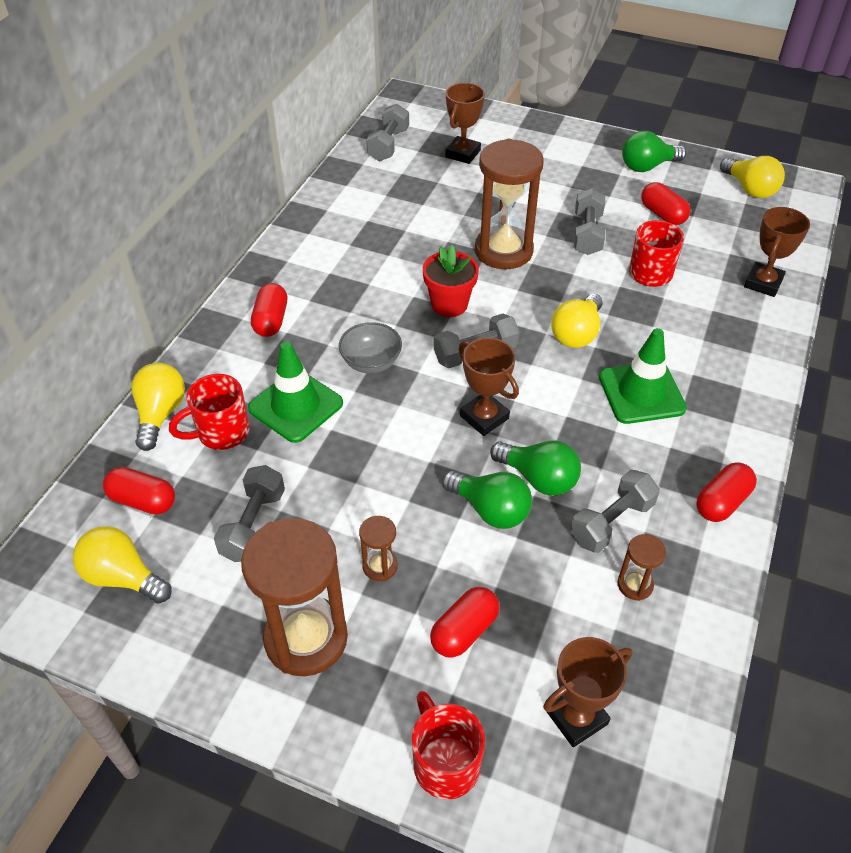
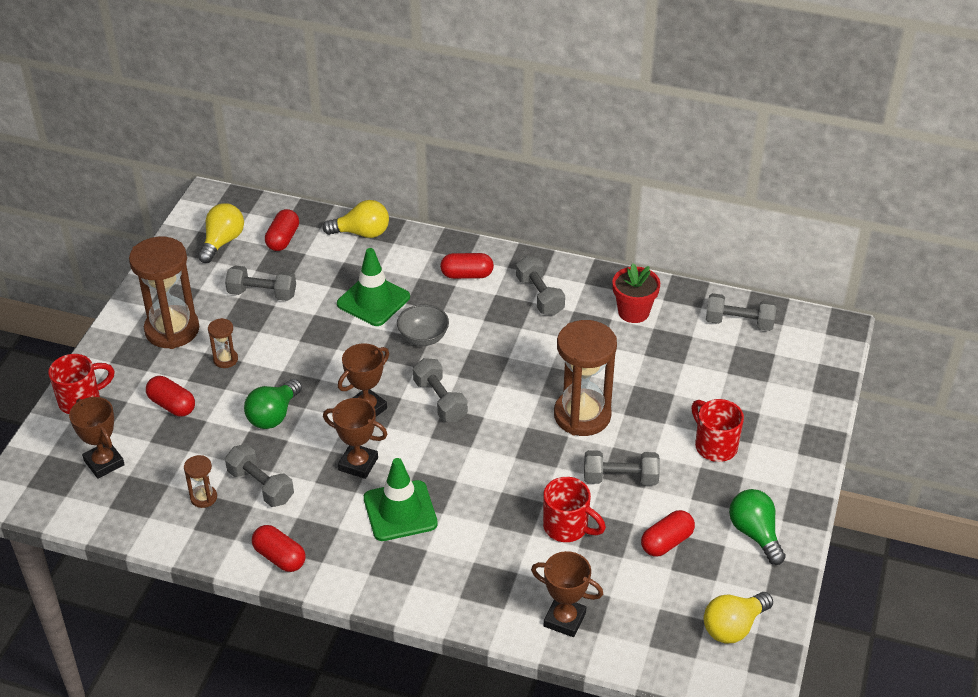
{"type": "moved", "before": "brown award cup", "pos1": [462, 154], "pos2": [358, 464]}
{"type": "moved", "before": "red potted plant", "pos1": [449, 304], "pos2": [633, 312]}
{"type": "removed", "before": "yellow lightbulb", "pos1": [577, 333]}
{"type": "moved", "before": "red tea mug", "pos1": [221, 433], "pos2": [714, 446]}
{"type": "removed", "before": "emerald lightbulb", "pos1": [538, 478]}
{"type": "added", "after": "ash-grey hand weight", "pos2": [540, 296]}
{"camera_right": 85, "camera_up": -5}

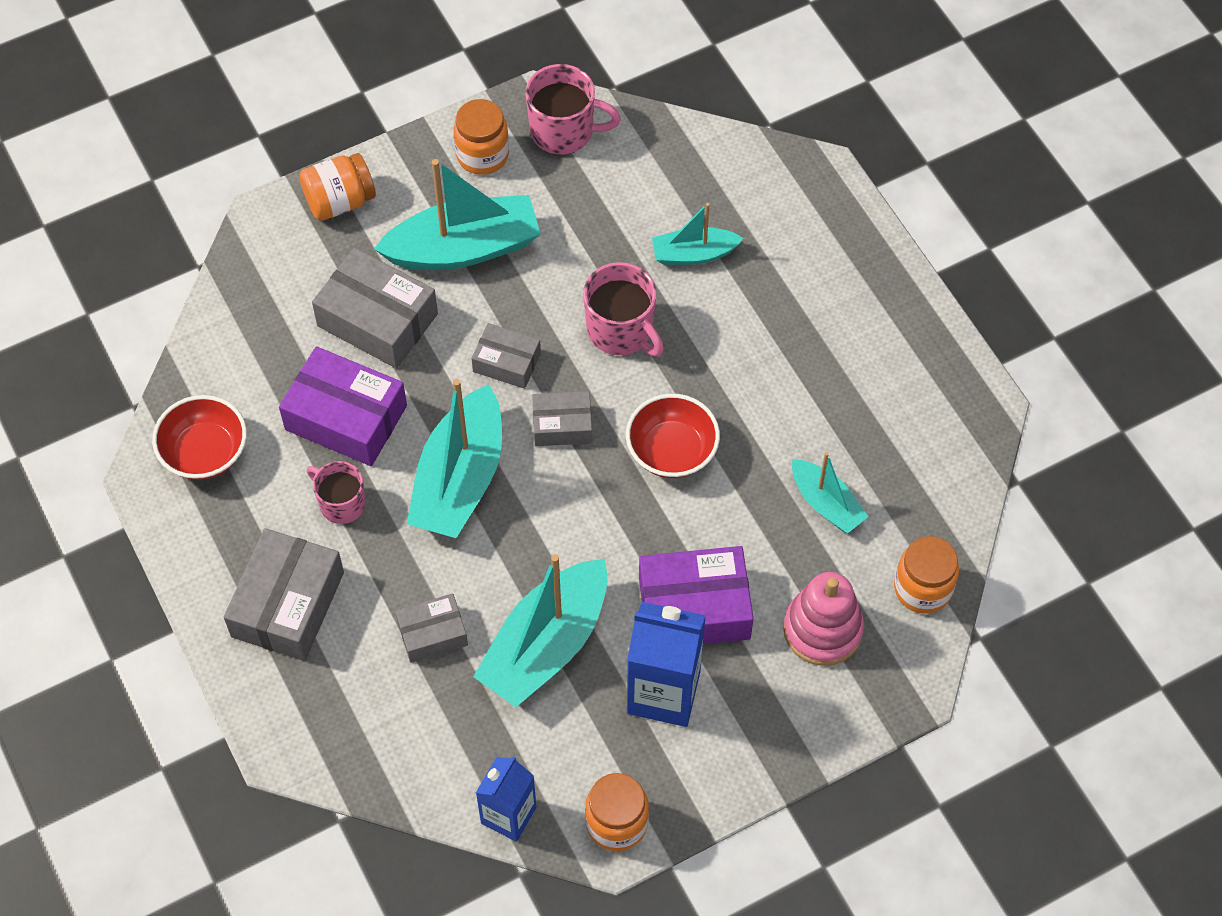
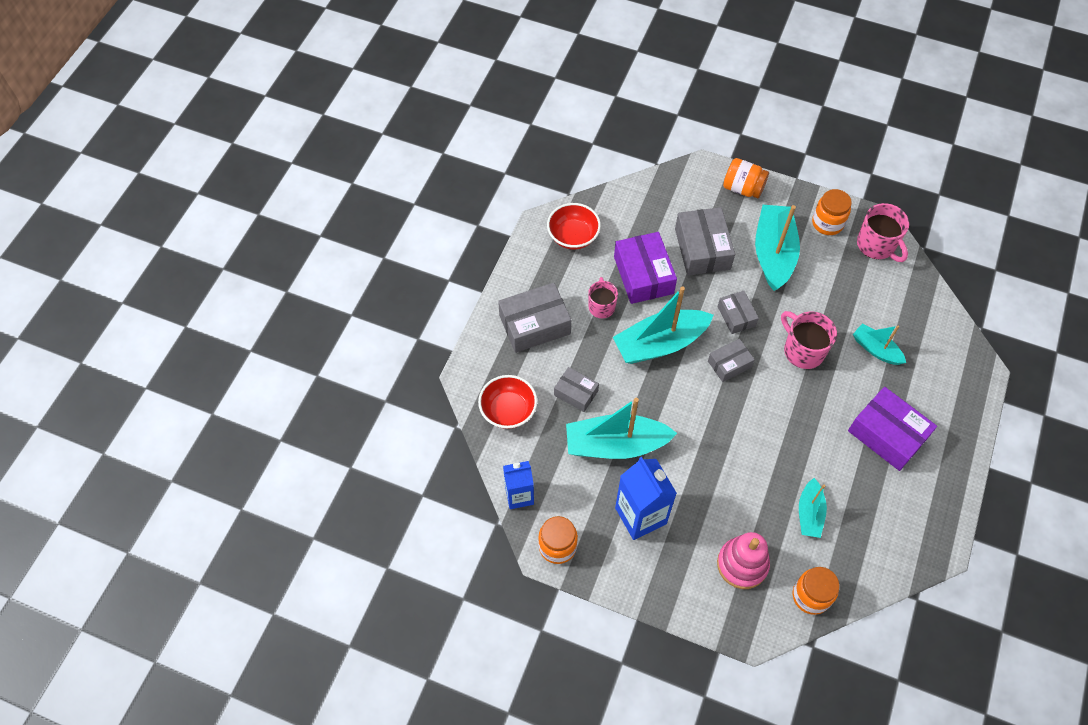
{"type": "turned", "before": "turquoise toy boat", "pos1": [464, 248], "pos2": [773, 253], "turn": -120}
{"type": "turned", "before": "pink tea mug", "pos1": [621, 331], "pos2": [803, 350], "turn": 135}
{"type": "turned", "before": "ash-grey package", "pos1": [562, 425], "pos2": [729, 364], "turn": -75}
{"type": "moved", "before": "red deep dish", "pos1": [672, 451], "pos2": [508, 410]}
{"type": "moved", "before": "royal purple package", "pos1": [694, 607], "pos2": [887, 434]}
{"camera_right": 50, "camera_up": 0}

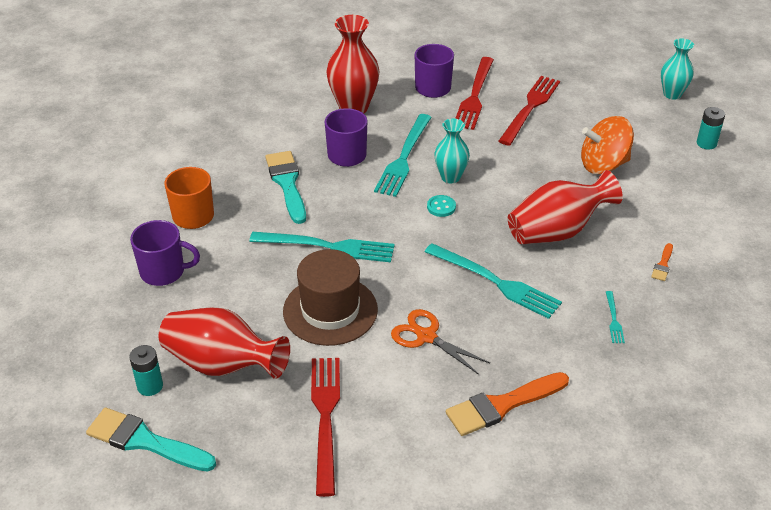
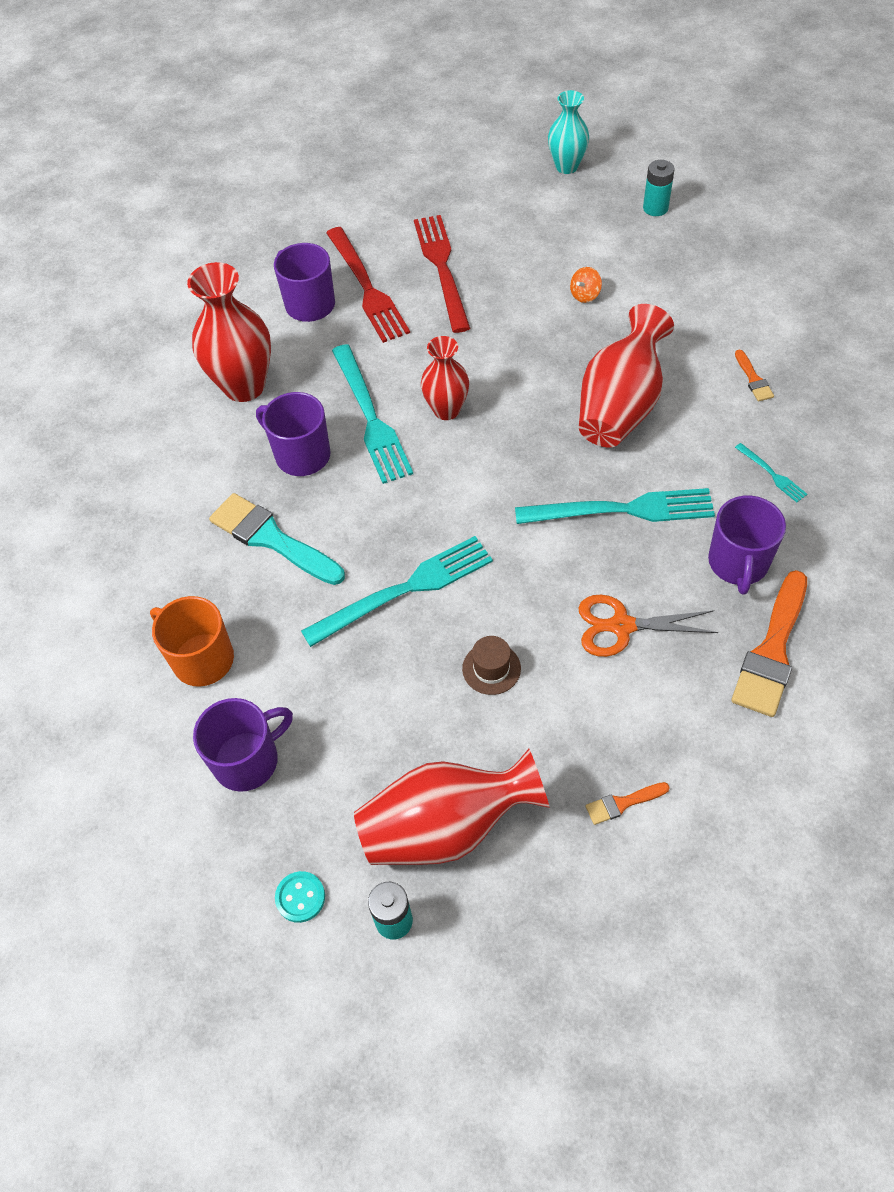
{"type": "resized", "before": "orange toy top", "pos1": [603, 165], "pos2": [585, 295], "scale": 0.42}
{"type": "recoloured", "before": "turquoise tall vase", "after": "red tall vase", "pos1": [450, 177], "pos2": [446, 410]}
{"type": "moved", "before": "turquoise shirt button", "pos1": [441, 207], "pos2": [300, 897]}
{"type": "resized", "before": "brown top hat", "pos1": [330, 310], "pos2": [491, 668], "scale": 0.45}
{"type": "replaced", "before": "red dinner fork", "after": "orange paintbrush", "pos1": [325, 418], "pos2": [623, 803]}
{"type": "removed", "before": "turquoise paintbrush", "pos1": [145, 441]}
{"type": "added", "after": "royal purple tea mug", "pos2": [738, 563]}
{"camera_right": -35, "camera_up": 15}

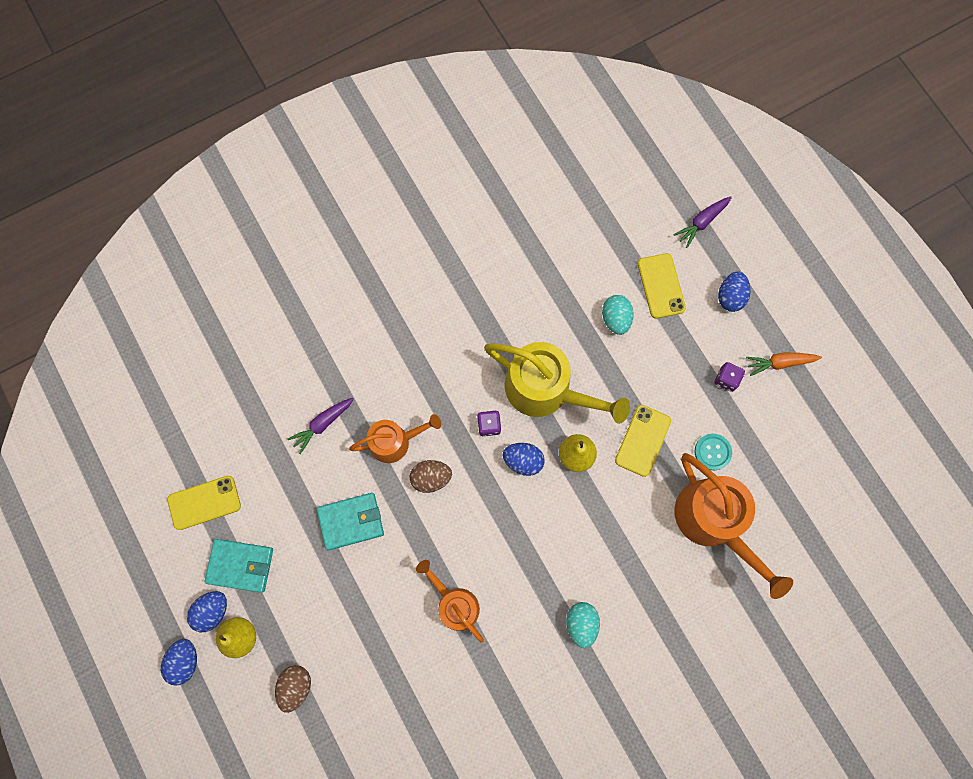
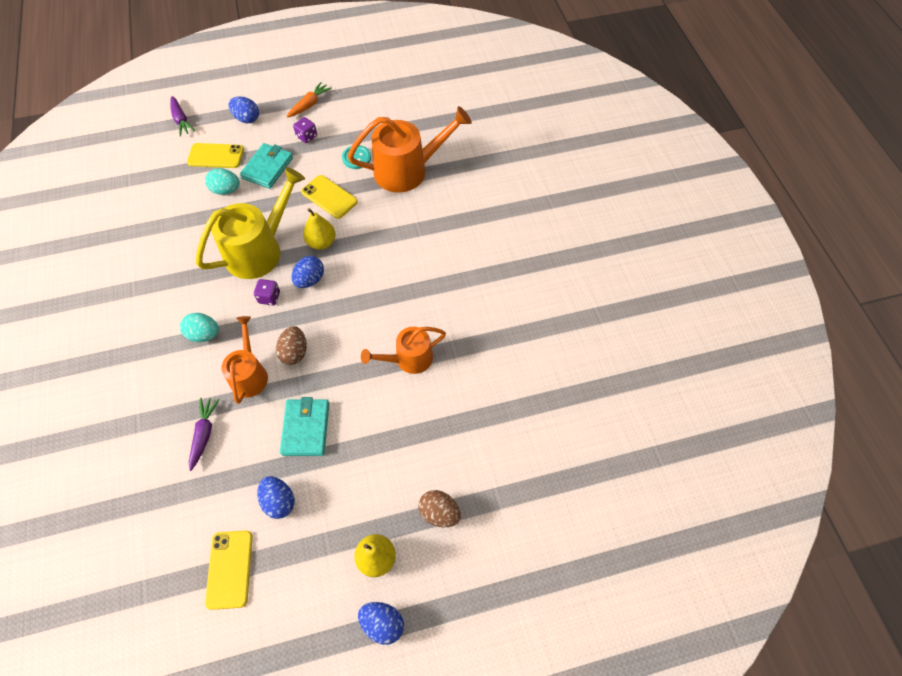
{"type": "turned", "before": "orange carrot", "pos1": [780, 363], "pos2": [309, 104], "turn": -150}
{"type": "turned", "before": "royal purple carrot", "pos1": [322, 424], "pos2": [204, 434], "turn": -150}
{"type": "moved", "before": "turquoise card wallet", "pos1": [240, 565], "pos2": [267, 168]}
{"type": "moved", "before": "blue egg", "pos1": [212, 611], "pos2": [279, 501]}
{"type": "moved", "before": "turquoise egg", "pos1": [581, 623], "pos2": [204, 334]}
{"camera_right": -75, "camera_up": -15}

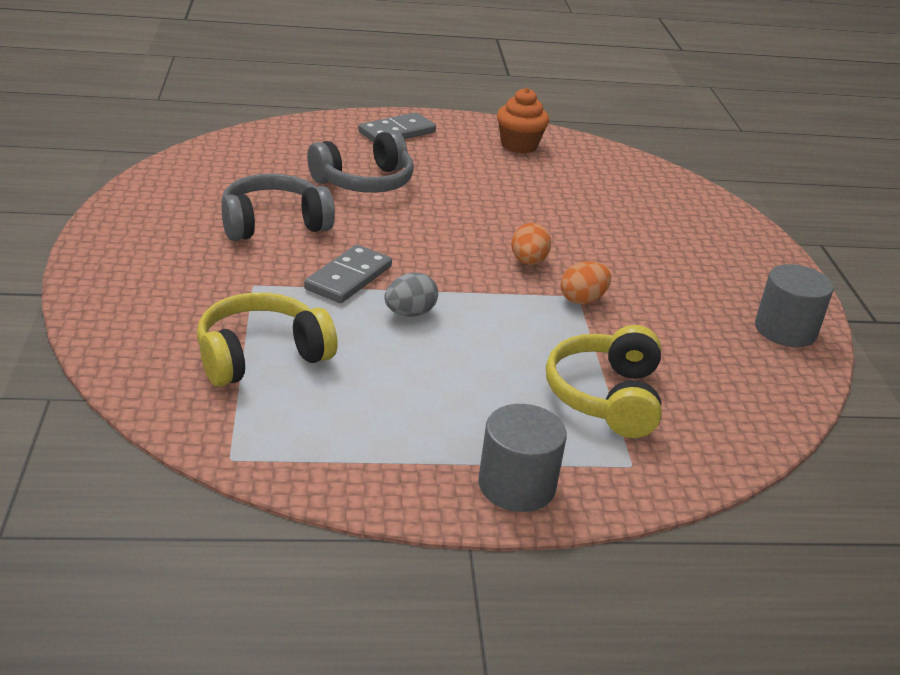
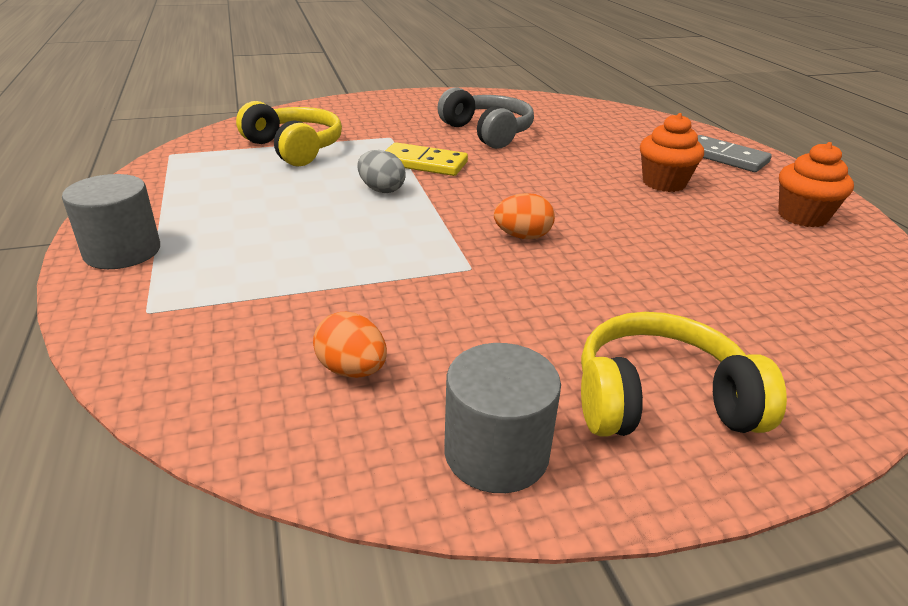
{"type": "removed", "before": "ash-grey headset", "pos1": [364, 182]}
{"type": "recoloured", "before": "ash-grey domino", "after": "yellow domino", "pos1": [348, 278], "pos2": [424, 163]}
{"type": "moved", "before": "orange egg", "pos1": [582, 300], "pos2": [352, 370]}
{"type": "moved", "before": "yellow headset", "pos1": [606, 397], "pos2": [660, 401]}
{"type": "added", "after": "orange fairy cake", "pos2": [664, 183]}
{"camera_right": 80, "camera_up": 0}

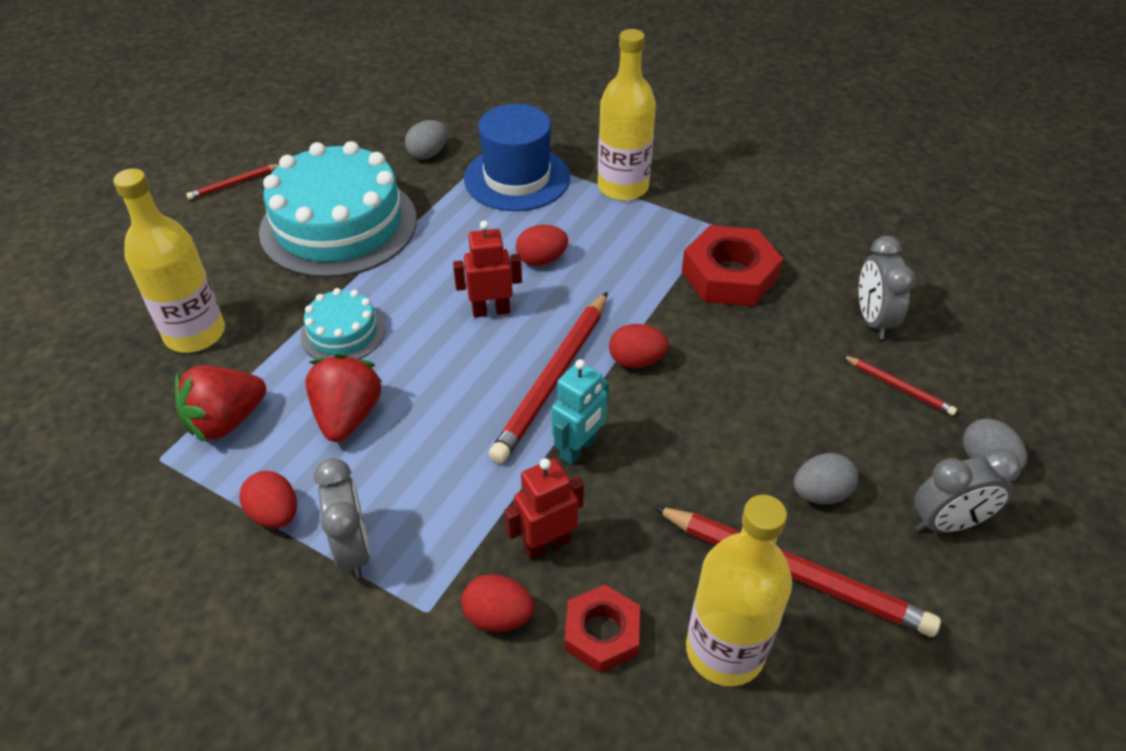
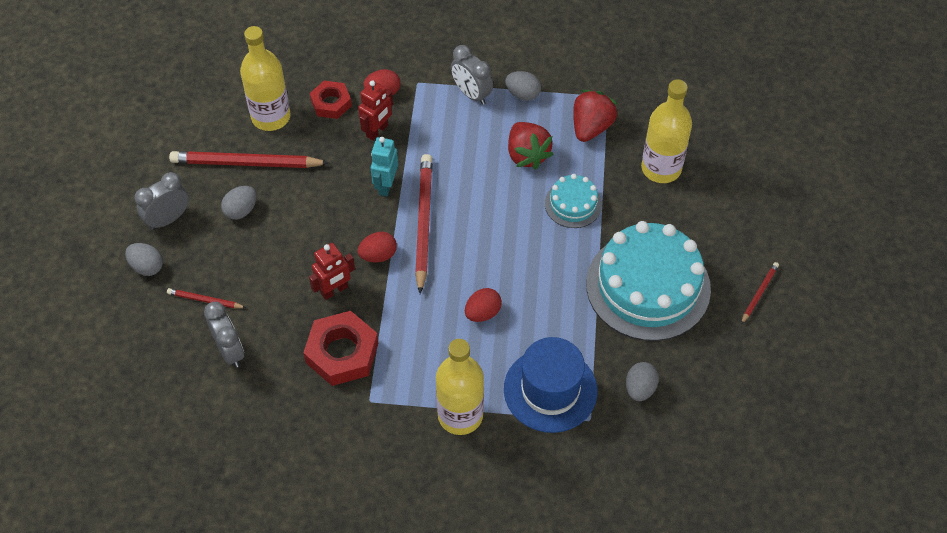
{"type": "moved", "before": "red toy robot", "pos1": [491, 311], "pos2": [334, 290]}
{"type": "recoloured", "before": "red egg", "after": "ash-grey egg", "pos1": [275, 514], "pos2": [523, 94]}
{"camera_right": 155, "camera_up": 10}

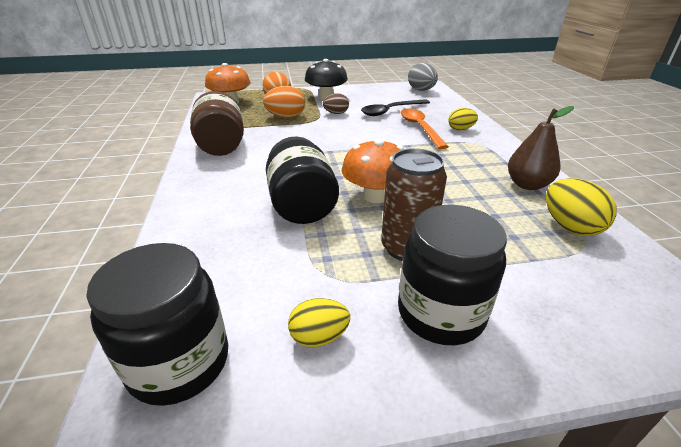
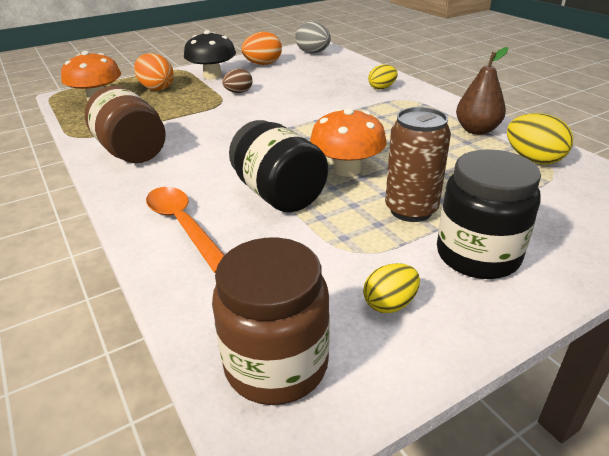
{"type": "moved", "before": "orange egg", "pos1": [286, 117], "pos2": [263, 64]}
{"type": "removed", "before": "black teaspoon", "pos1": [391, 111]}
{"type": "moved", "before": "orange teaspoon", "pos1": [420, 128], "pos2": [183, 225]}
{"type": "recoloured", "before": "black jar", "after": "brown jar", "pos1": [179, 362], "pos2": [276, 364]}
{"camera_right": -20, "camera_up": 0}

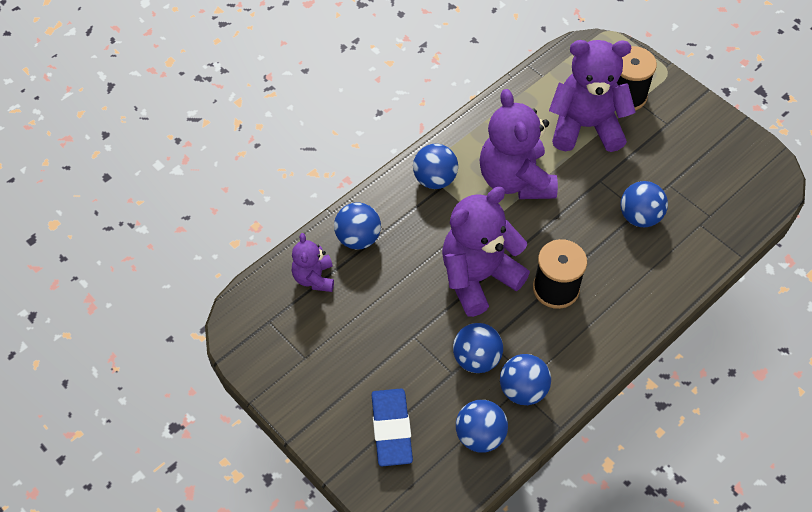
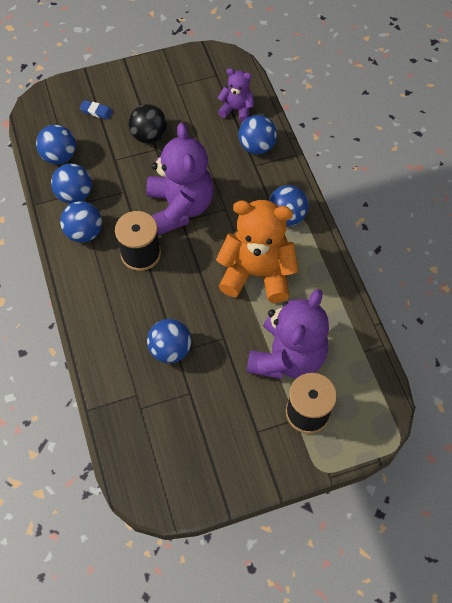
{"type": "recoloured", "before": "royal purple teddy bear", "after": "orange teddy bear", "pos1": [515, 180], "pos2": [257, 273]}
{"type": "moved", "before": "blue play ball", "pos1": [476, 359], "pos2": [84, 232]}
{"type": "resized", "before": "blue gum eraser", "pos1": [391, 429], "pos2": [96, 111], "scale": 0.5}
{"type": "added", "after": "black play ball", "pos2": [149, 136]}
{"camera_right": 115, "camera_up": 5}

